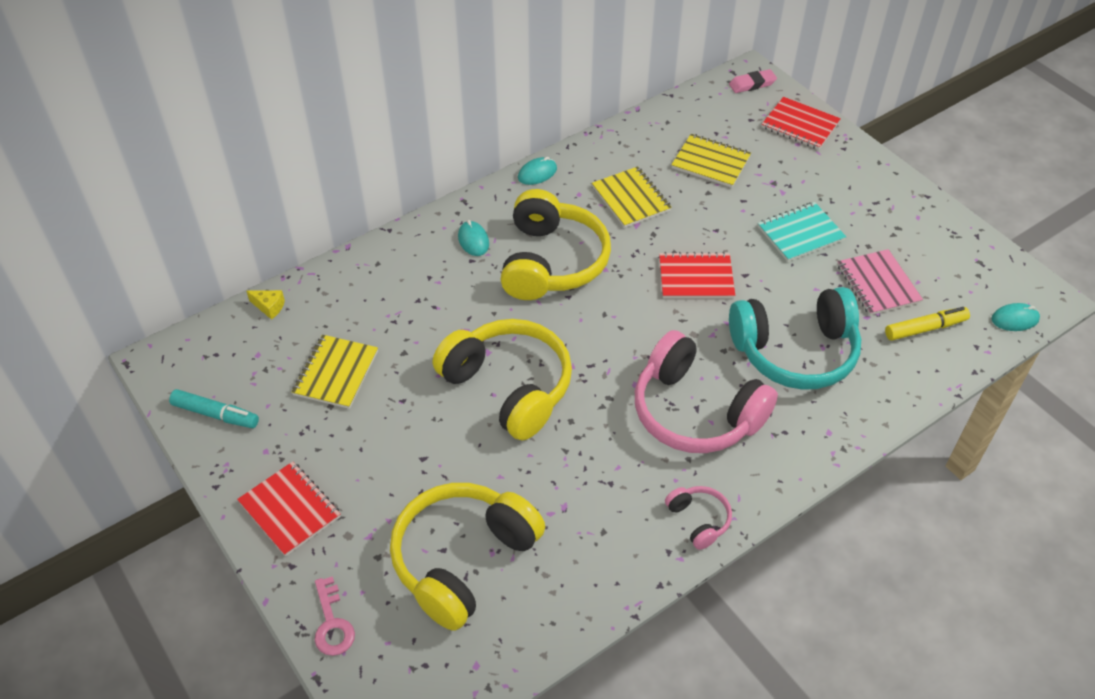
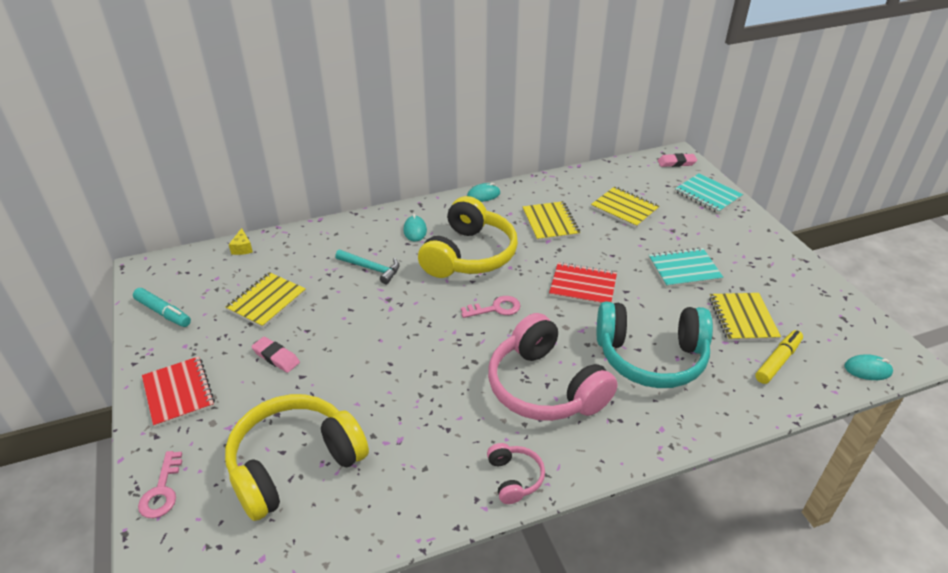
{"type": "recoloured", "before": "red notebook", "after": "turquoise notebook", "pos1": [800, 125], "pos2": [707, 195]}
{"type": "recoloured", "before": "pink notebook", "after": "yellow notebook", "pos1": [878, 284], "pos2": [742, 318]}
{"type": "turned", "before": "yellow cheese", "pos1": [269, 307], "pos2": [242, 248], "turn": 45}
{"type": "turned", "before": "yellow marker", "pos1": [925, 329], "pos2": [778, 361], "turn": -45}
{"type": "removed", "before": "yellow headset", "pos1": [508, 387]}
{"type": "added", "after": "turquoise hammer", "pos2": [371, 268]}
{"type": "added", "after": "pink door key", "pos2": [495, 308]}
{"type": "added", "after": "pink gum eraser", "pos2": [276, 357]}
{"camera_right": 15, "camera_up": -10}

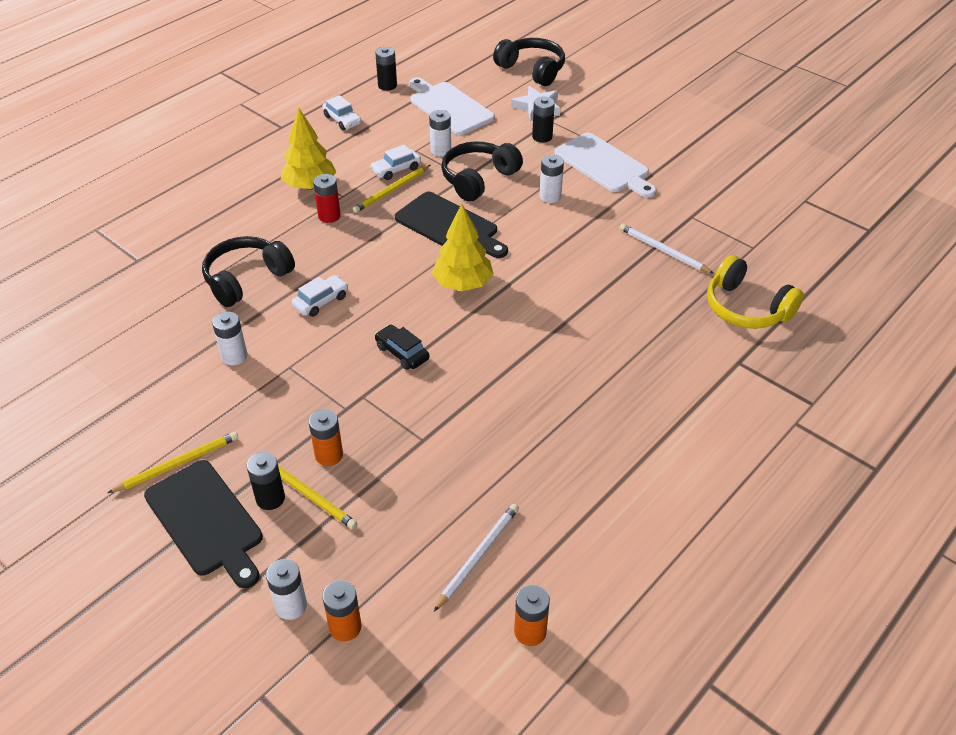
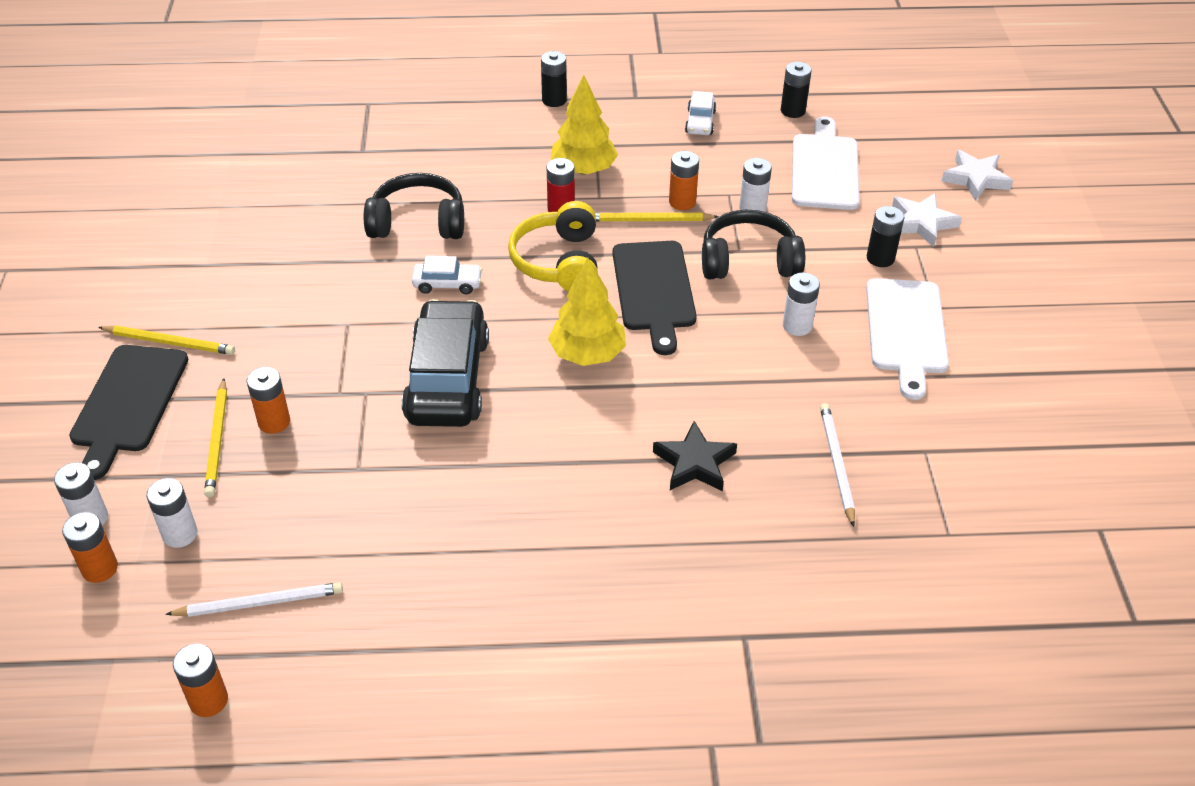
{"type": "replaced", "before": "black headset", "after": "snow-white star", "pos1": [532, 70], "pos2": [975, 179]}
{"type": "replaced", "before": "snow-white car", "after": "orange AA battery", "pos1": [396, 170], "pos2": [682, 202]}
{"type": "moved", "before": "yellow headset", "pos1": [746, 308], "pos2": [558, 261]}
{"type": "moved", "before": "snow-white AA battery", "pos1": [234, 356], "pos2": [180, 534]}
{"type": "resized", "before": "black car", "pos1": [402, 353], "pos2": [447, 379], "scale": 2.17}
{"type": "moved", "before": "black AA battery", "pos1": [270, 498], "pos2": [554, 100]}
{"type": "added", "after": "black star", "pos2": [694, 463]}
{"camera_right": 45, "camera_up": 0}

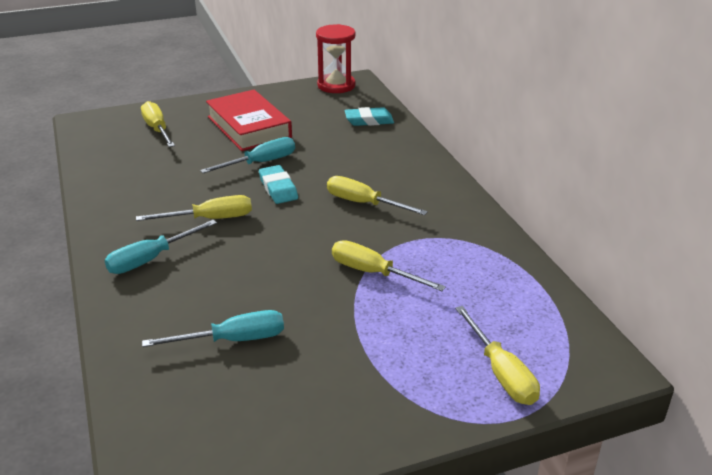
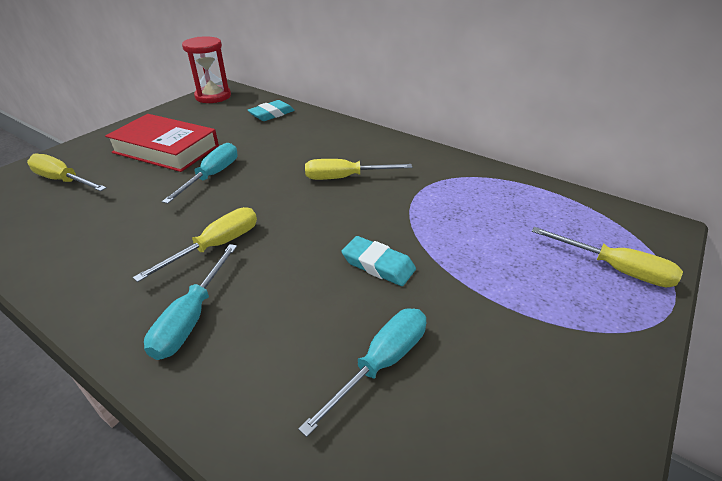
{"type": "moved", "before": "turquoise gum eraser", "pos1": [278, 188], "pos2": [378, 265]}
{"type": "removed", "before": "yellow screwdriver", "pos1": [373, 273]}
{"camera_right": -35, "camera_up": 5}

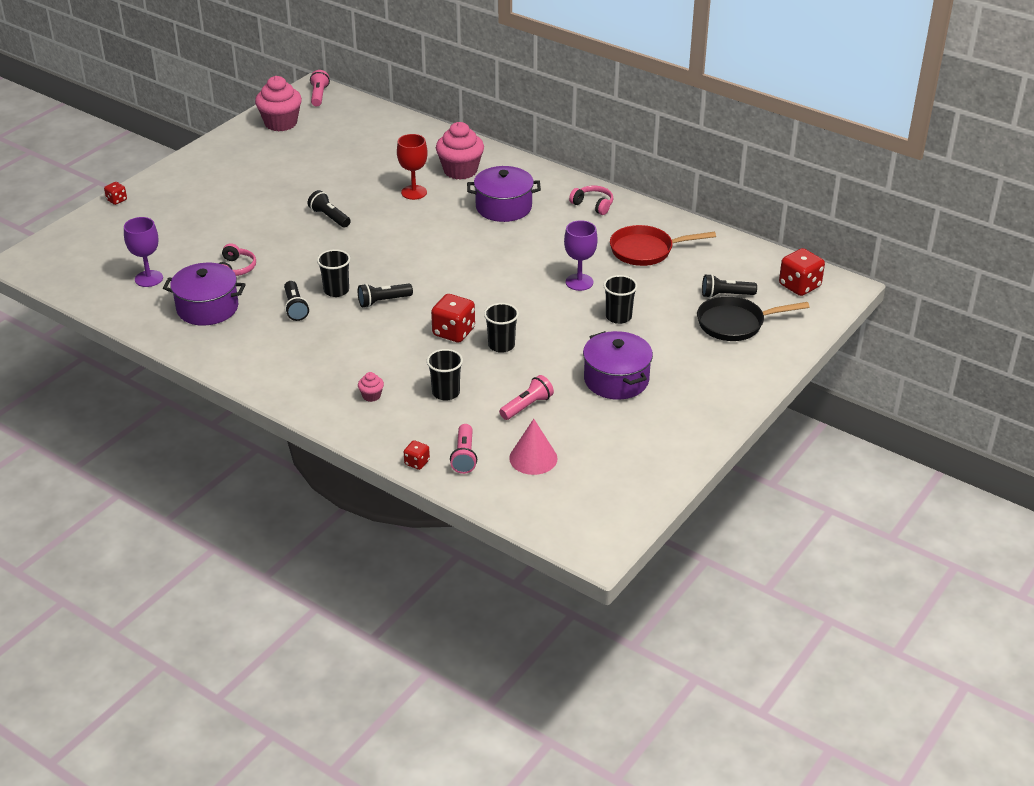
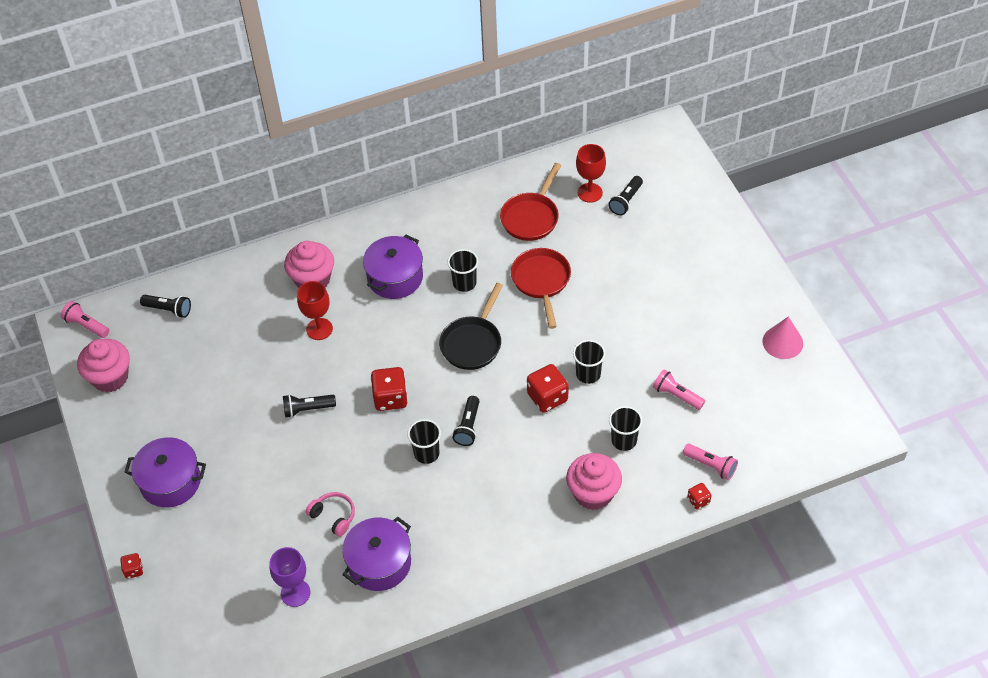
{"type": "removed", "before": "pink headset", "pos1": [593, 205]}
{"type": "replaced", "before": "royal purple wine glass", "after": "red pan", "pos1": [579, 282], "pos2": [541, 281]}
{"type": "moved", "before": "red die", "pos1": [799, 286], "pos2": [390, 398]}
{"type": "moved", "before": "black tumbler", "pos1": [618, 317], "pos2": [464, 283]}
{"type": "moved", "before": "black torch", "pos1": [295, 308], "pos2": [168, 310]}
{"type": "moved", "before": "black pan", "pos1": [735, 324], "pos2": [472, 343]}
{"type": "moved", "before": "royal purple cooking pot", "pos1": [616, 380], "pos2": [170, 481]}
{"type": "resized", "before": "pink fairy cake", "pos1": [371, 396], "pos2": [593, 493], "scale": 2.25}
{"type": "turned", "before": "pink torch", "pos1": [527, 406], "pos2": [676, 395], "turn": -45}
{"type": "moved", "before": "pink cone shape", "pos1": [533, 458], "pos2": [782, 342]}
{"type": "added", "after": "red wine glass", "pos2": [590, 193]}
{"camera_right": -55, "camera_up": 15}

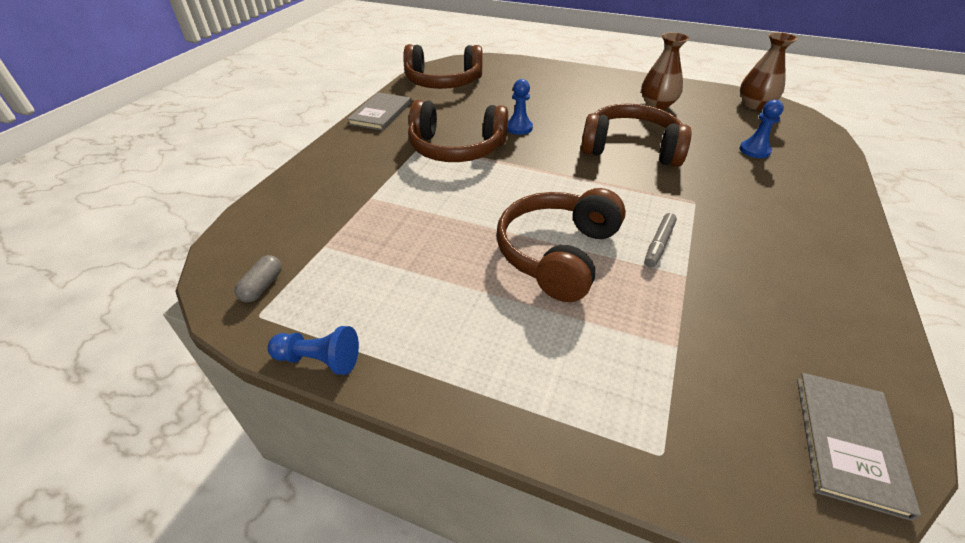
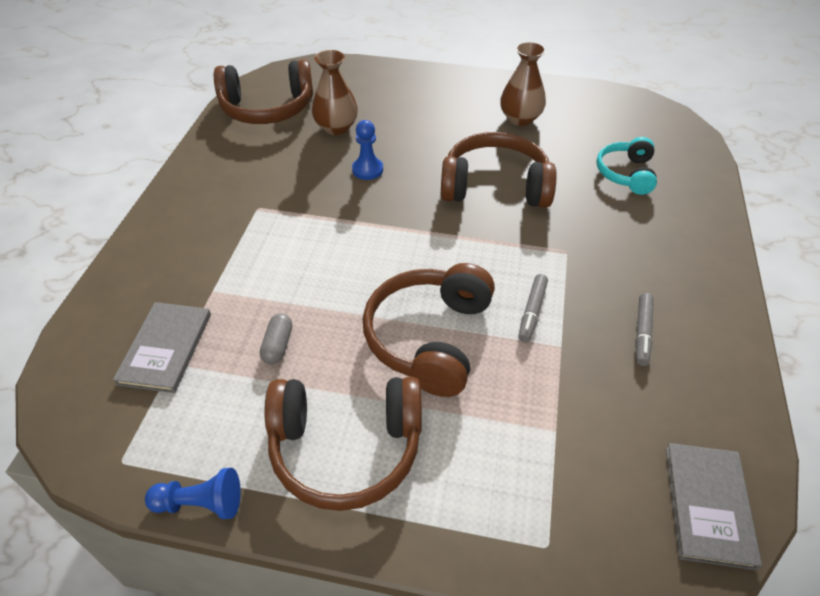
{"type": "moved", "before": "brown tall vase", "pos1": [754, 105], "pos2": [336, 127]}
{"type": "moved", "before": "ash-grey hardcover", "pos1": [380, 113], "pos2": [165, 348]}
{"type": "moved", "before": "brown headset", "pos1": [456, 148], "pos2": [346, 448]}
{"type": "replaced", "before": "blue chess pawn", "after": "turquoise headset", "pos1": [754, 150], "pos2": [626, 174]}
{"type": "moved", "before": "ash-grey capsule", "pos1": [262, 286], "pos2": [278, 345]}
{"type": "added", "after": "ash-grey marker", "pos2": [642, 333]}
{"camera_right": -10, "camera_up": 5}

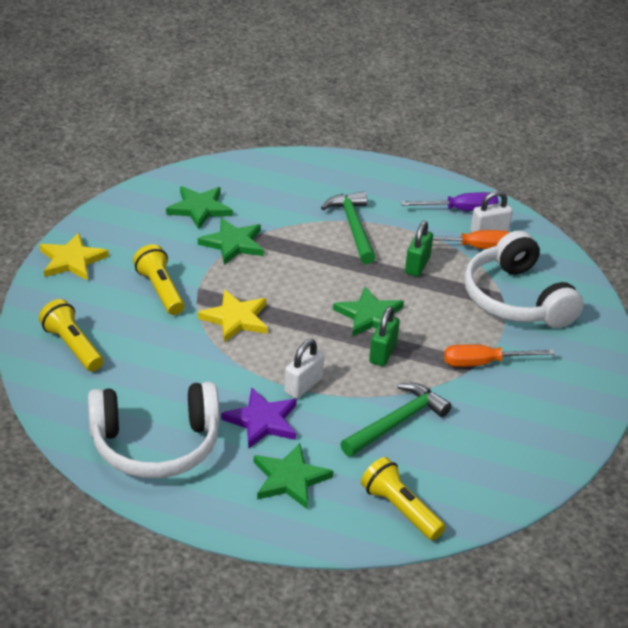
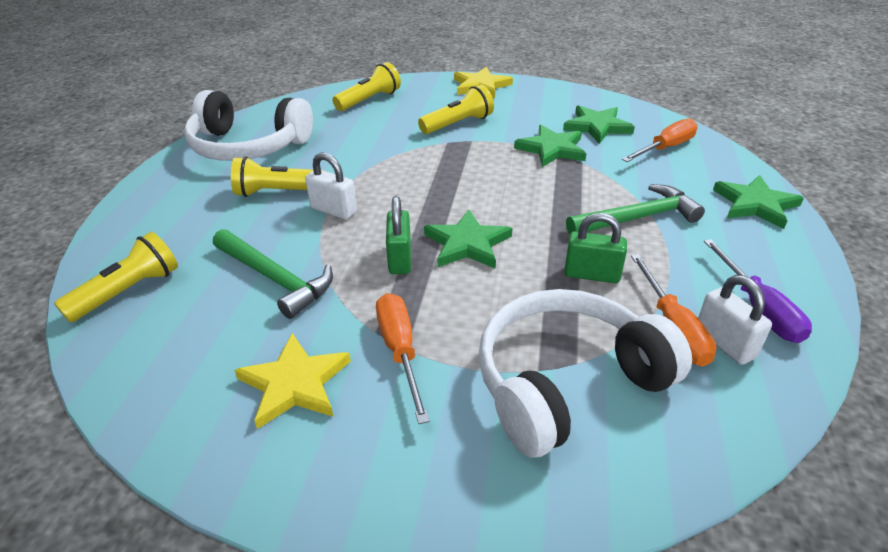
{"type": "moved", "before": "yellow star", "pos1": [235, 319], "pos2": [295, 383]}
{"type": "turned", "before": "emerald small lock", "pos1": [383, 353], "pos2": [400, 259], "turn": 75}
{"type": "turned", "before": "snow-white headset", "pos1": [155, 445], "pos2": [248, 146], "turn": -60}
{"type": "replaced", "before": "royal purple star", "after": "yellow torch", "pos1": [262, 421], "pos2": [278, 192]}
{"type": "moved", "before": "emerald star", "pos1": [290, 479], "pos2": [755, 204]}
{"type": "added", "after": "orange screwdriver", "pos2": [665, 148]}
{"camera_right": 85, "camera_up": 0}

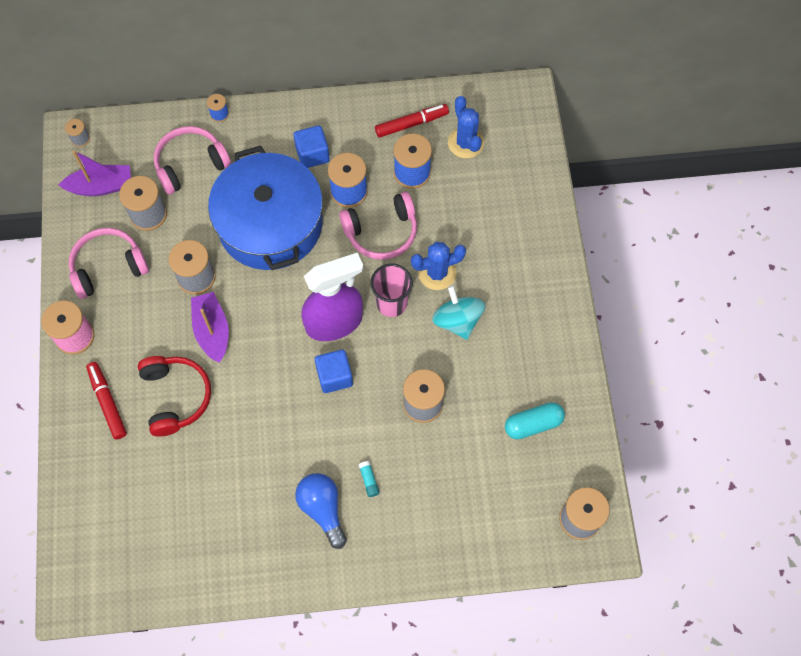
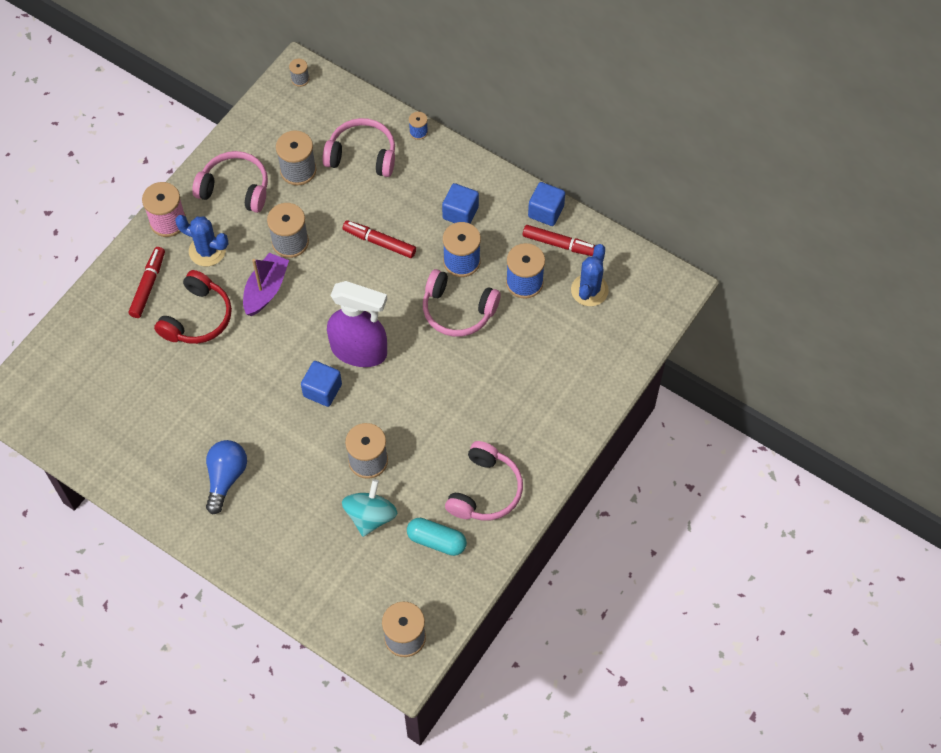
{"type": "replaced", "before": "blue cooking pot", "after": "red marker", "pos1": [270, 224], "pos2": [379, 242]}
{"type": "removed", "before": "royal purple toy boat", "pos1": [101, 186]}
{"type": "moved", "before": "blue prickly plant", "pos1": [437, 273], "pos2": [207, 251]}
{"type": "removed", "before": "pink tumbler", "pos1": [391, 303]}
{"type": "moved", "before": "turquoise toy top", "pos1": [457, 320], "pos2": [370, 516]}
{"type": "removed", "before": "turquoise stick of glue", "pos1": [369, 480]}
{"type": "added", "after": "blue cube", "pos2": [546, 211]}
{"type": "added", "after": "pink headset", "pos2": [485, 490]}
{"camera_right": 40, "camera_up": -5}

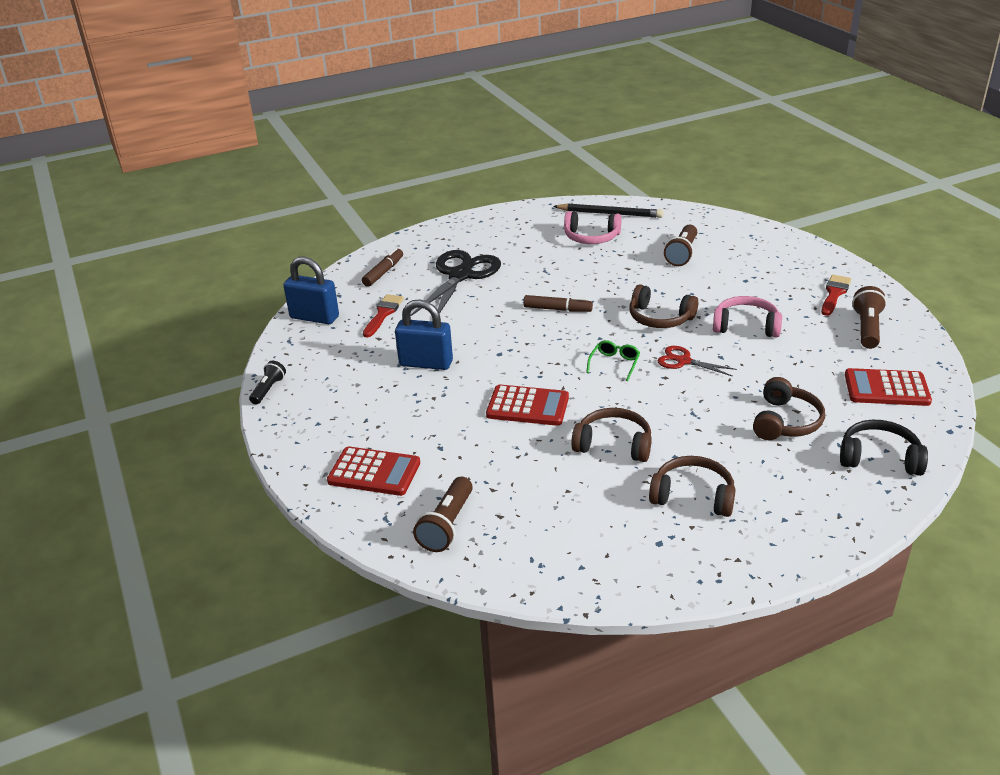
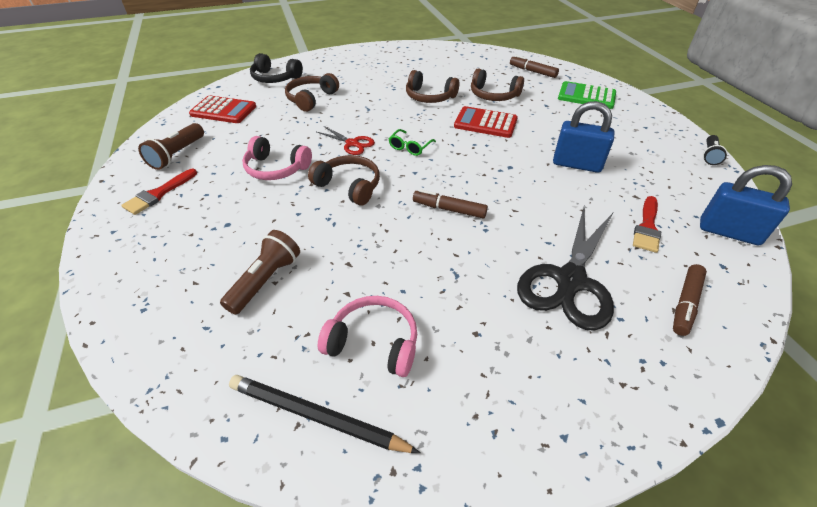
{"type": "recoloured", "before": "red calculator", "after": "emerald calculator", "pos1": [374, 472], "pos2": [586, 96]}
{"type": "moved", "before": "brown headset", "pos1": [693, 496], "pos2": [493, 95]}
{"type": "replaced", "before": "brown torch", "after": "brown marker", "pos1": [447, 525], "pos2": [532, 71]}
{"camera_right": -175, "camera_up": 10}

